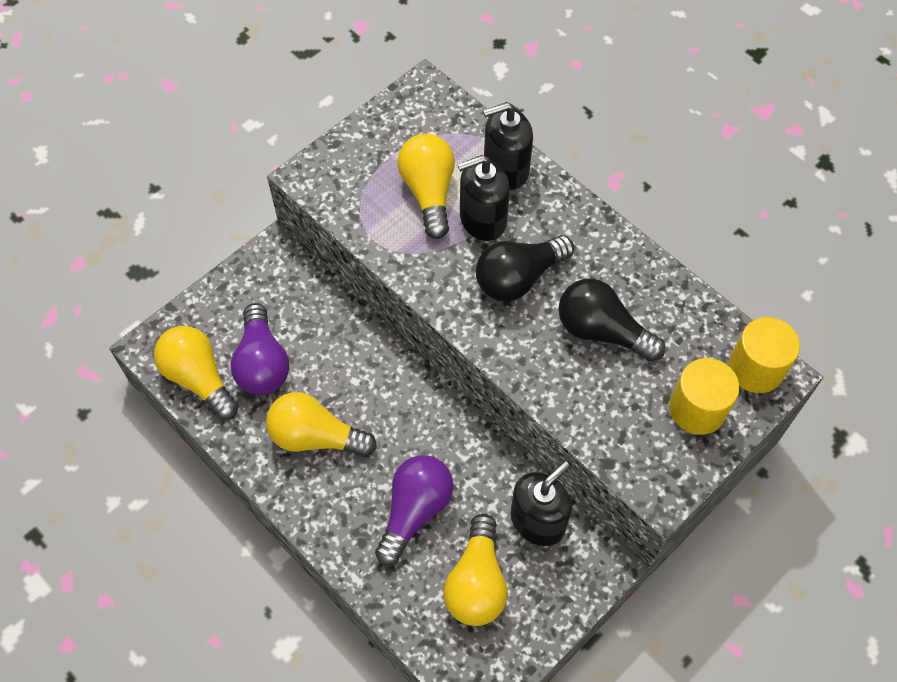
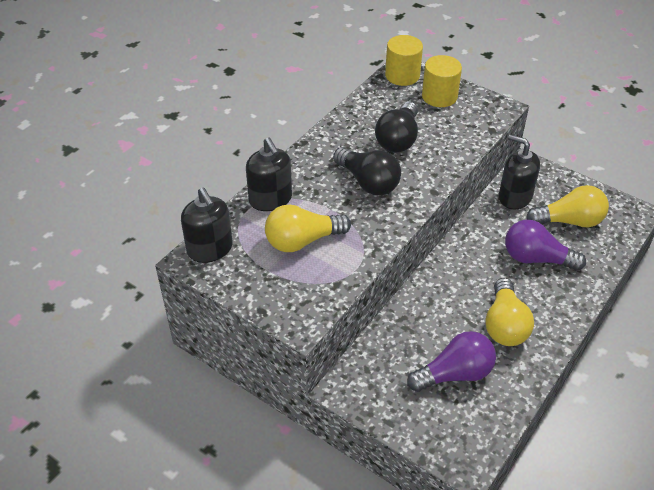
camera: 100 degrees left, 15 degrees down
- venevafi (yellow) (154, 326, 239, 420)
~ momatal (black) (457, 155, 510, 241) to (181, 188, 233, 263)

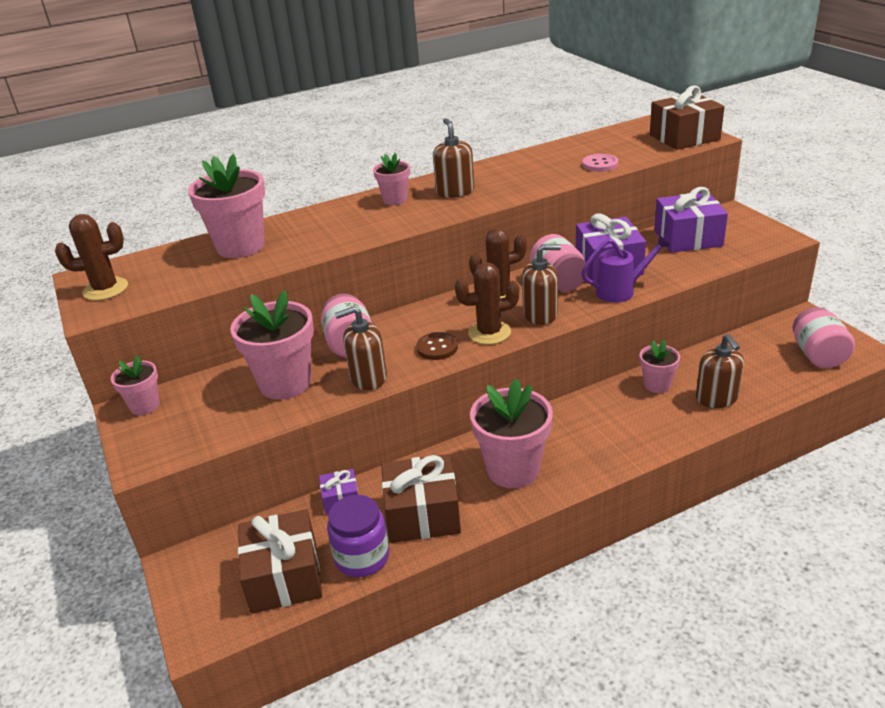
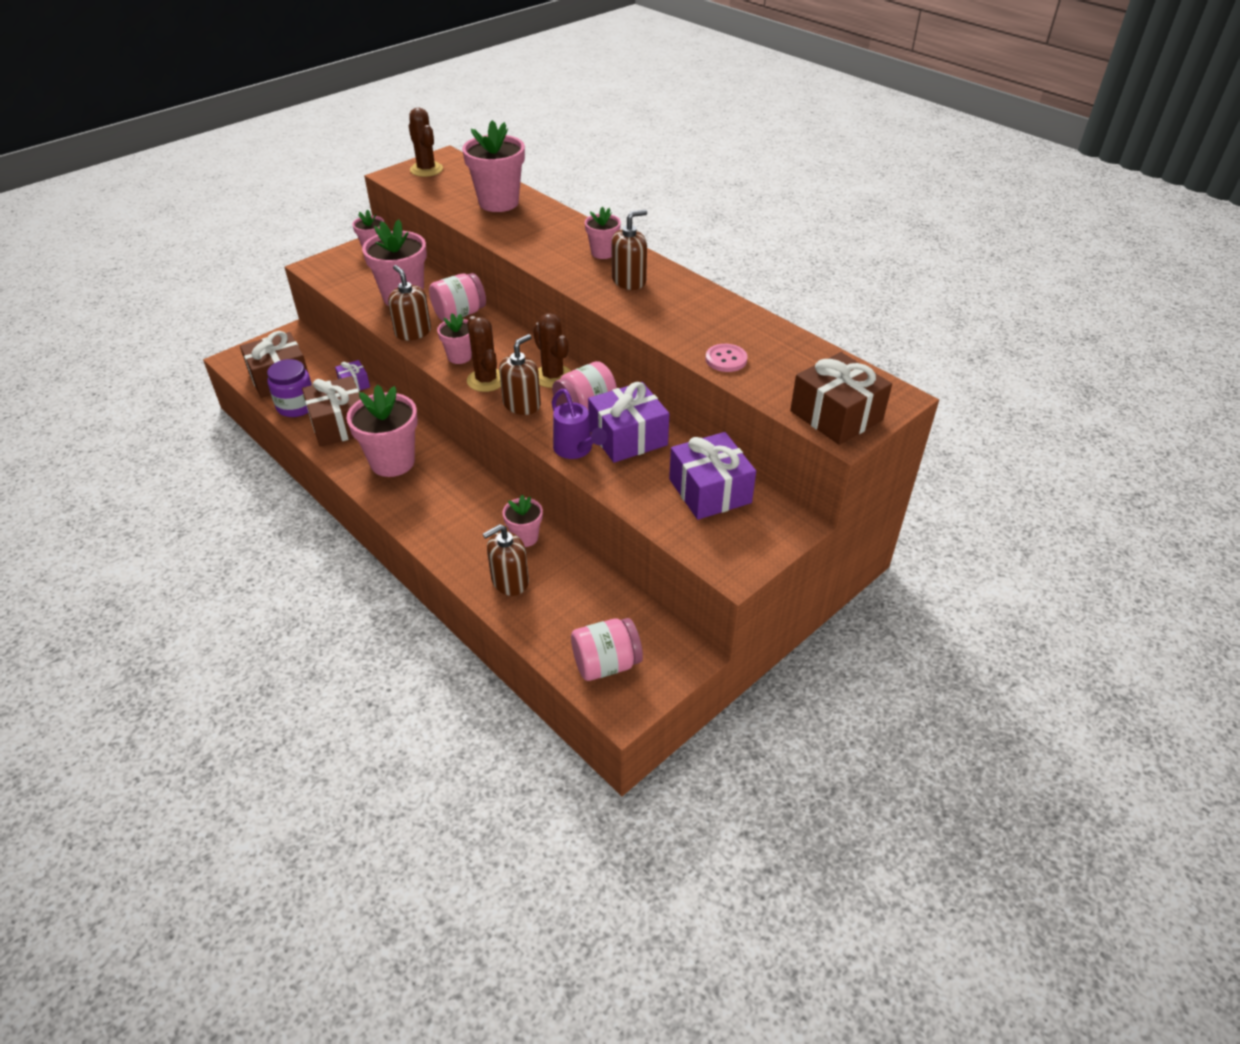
camera: 70 degrees right, 10 degrees up
~ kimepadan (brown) (416, 332, 458, 360) to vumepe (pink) (437, 314, 472, 364)
~ momatal (brown) (522, 244, 561, 325) = (499, 334, 541, 415) 120 degrees counterclockwise

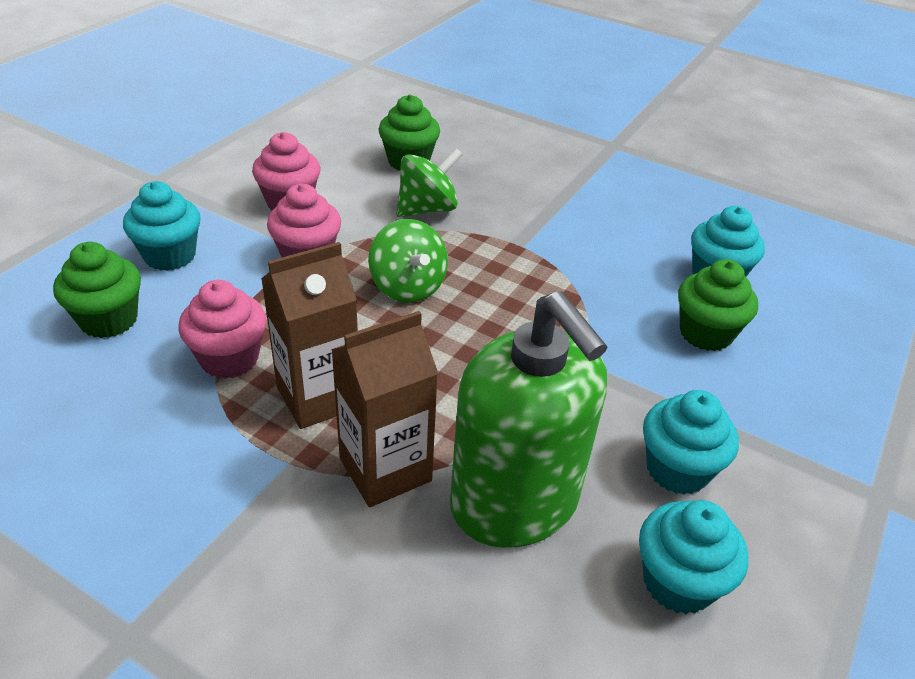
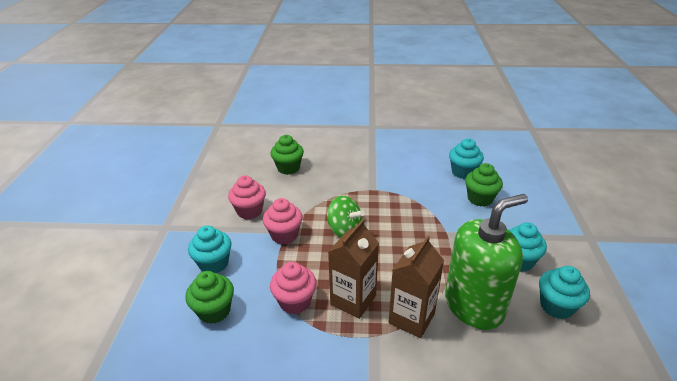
camera: 25 degrees left, 5 degrees down
- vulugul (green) (396, 148, 463, 217)
~ momatal (green) (450, 291, 607, 548) = (445, 194, 528, 330) 60 degrees counterclockwise

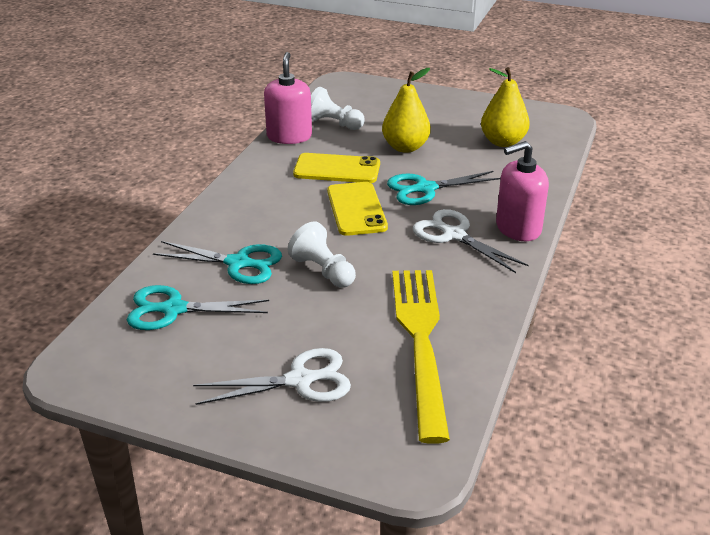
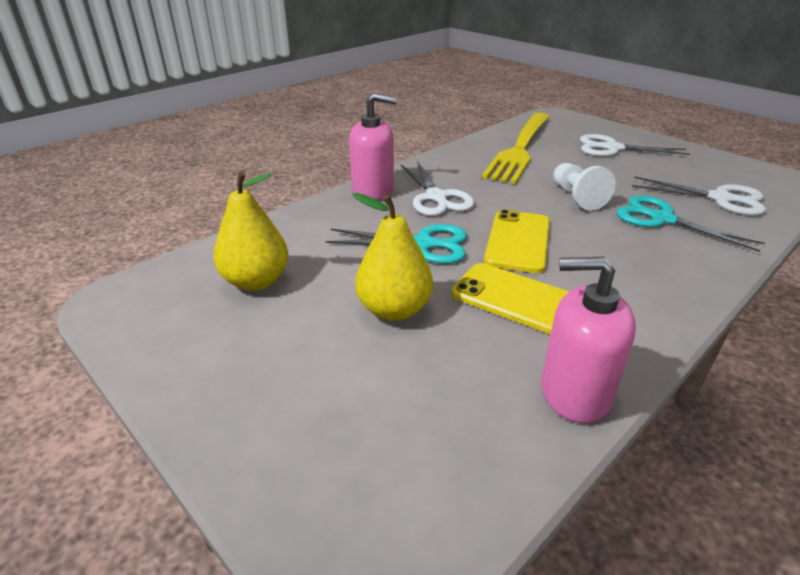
camera: 155 degrees left, 0 degrees up
- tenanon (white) (311, 87, 365, 130)
~ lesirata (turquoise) (127, 285, 269, 330) to lesirata (white) (632, 176, 766, 215)
~ momatal (pink) (264, 52, 312, 144) = (541, 257, 636, 423) 75 degrees clockwise

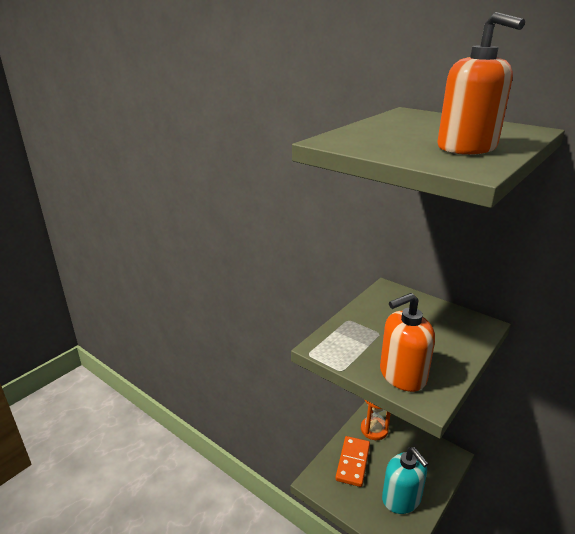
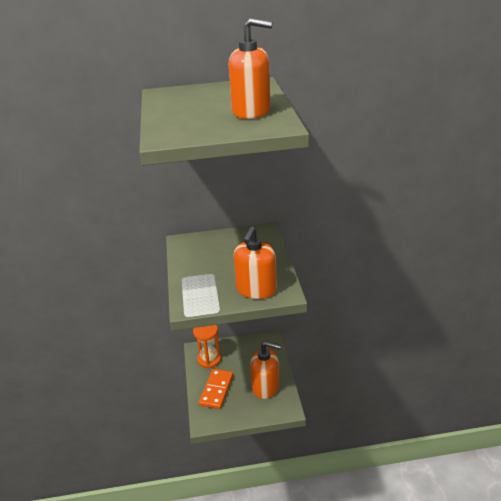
camera: 45 degrees left, 5 degrees up
~ momatal (turquoise) (382, 447, 429, 514) to momatal (orange) (250, 341, 281, 399)
~ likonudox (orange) (335, 436, 370, 487) = (199, 369, 233, 409) 45 degrees clockwise

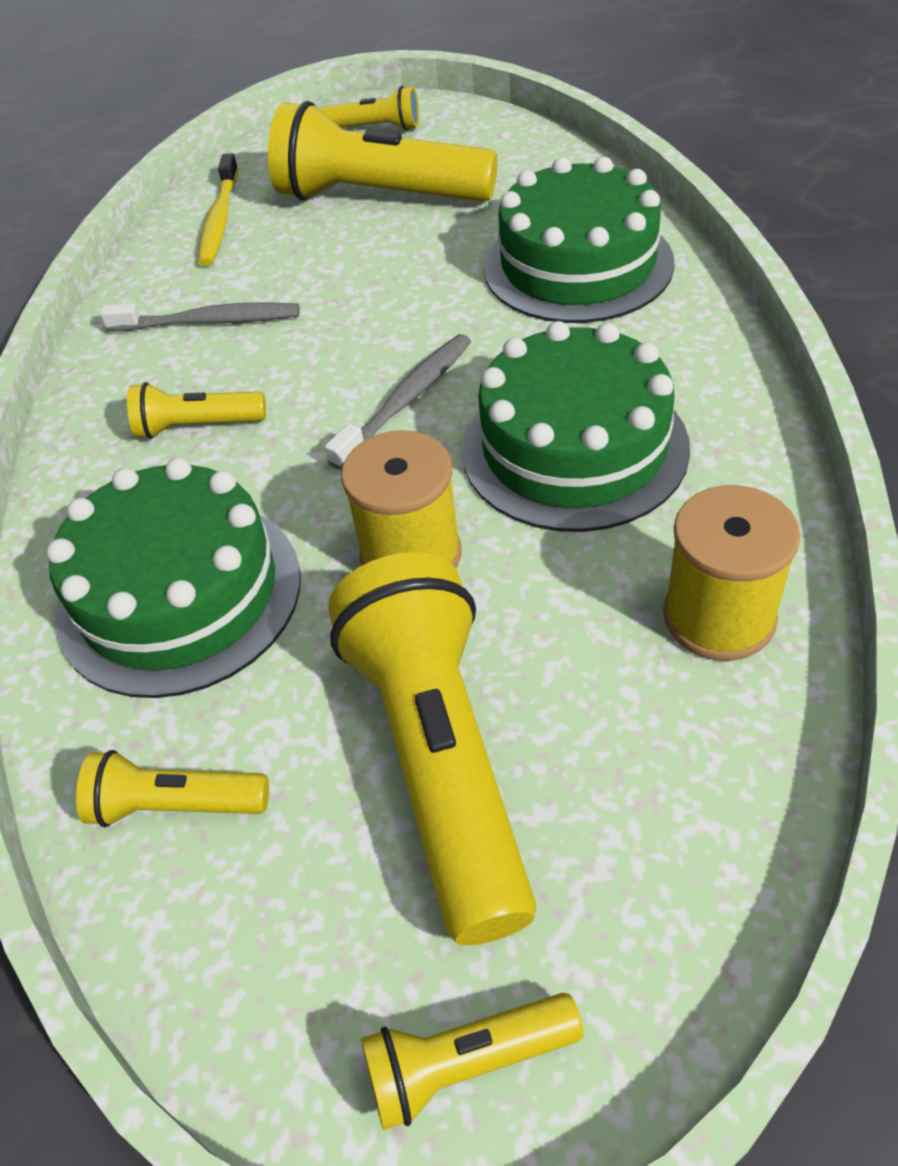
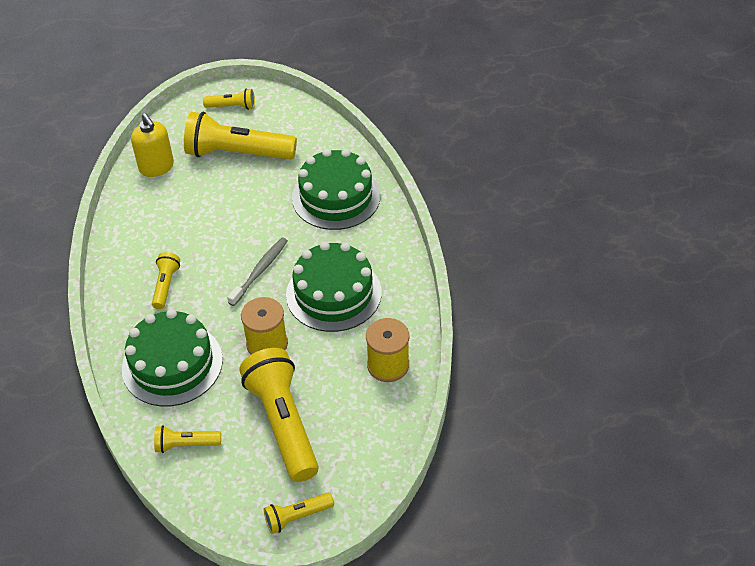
camera: 10 degrees left, 0 degrees up
- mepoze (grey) (100, 302, 300, 331)
~ mepoze (yellow) (198, 153, 238, 266) to momatal (yellow) (131, 113, 174, 177)
~ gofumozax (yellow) (127, 382, 266, 439) = (152, 252, 180, 309) 105 degrees clockwise

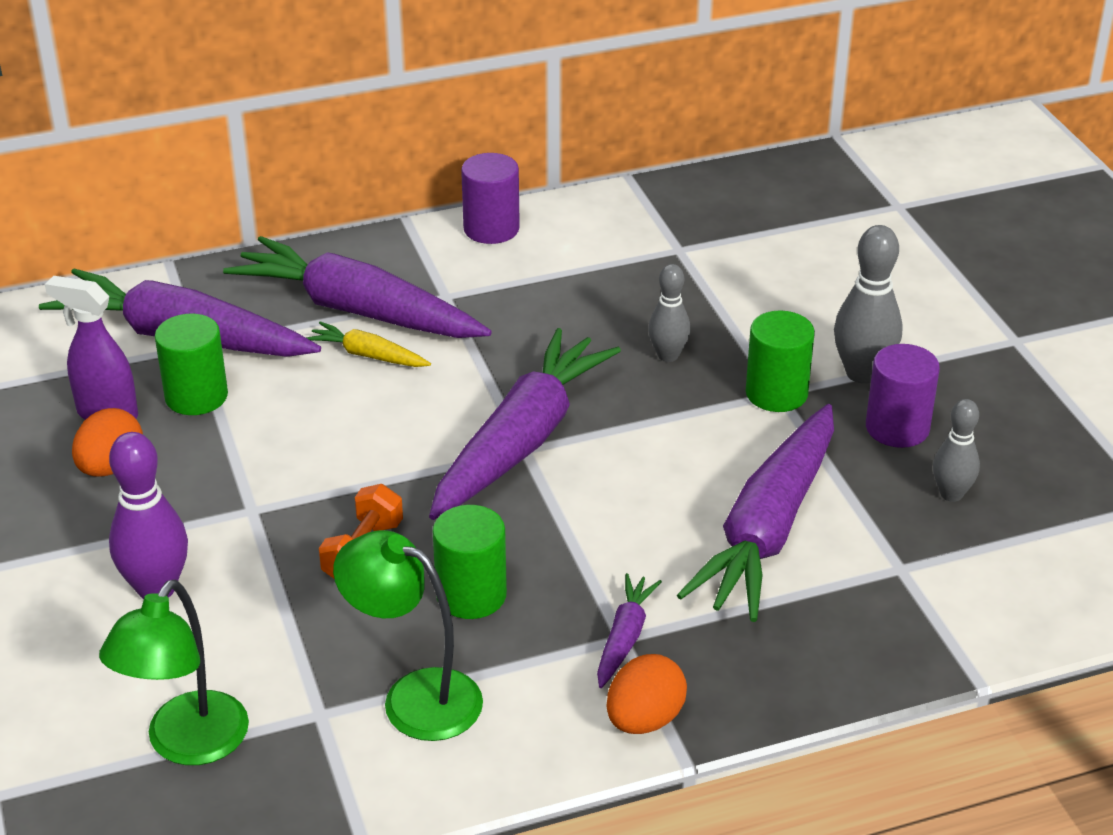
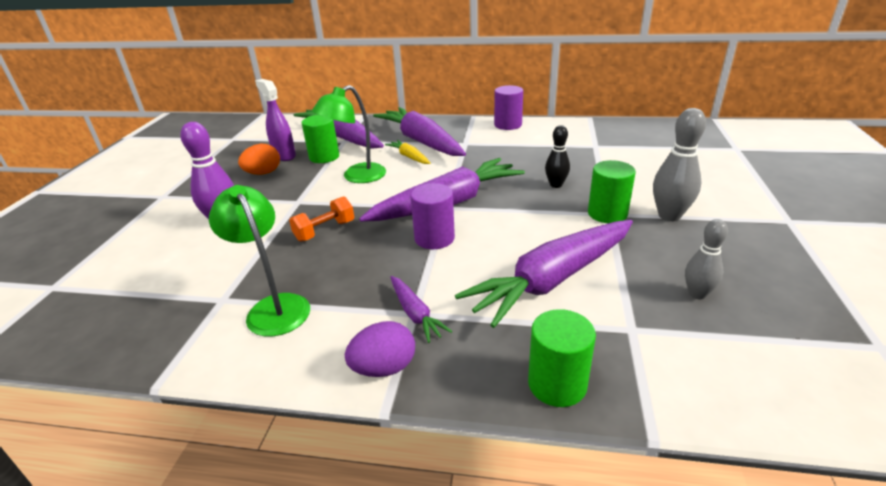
camera: 30 degrees right, 5 degrees down
~ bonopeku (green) (99, 580, 249, 765) to (312, 85, 386, 183)
~ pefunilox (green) (433, 505, 507, 619) to (528, 309, 596, 407)
~ pefunilox (purple) (866, 344, 940, 448) to (410, 183, 455, 249)
~ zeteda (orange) (606, 654, 687, 734) to zeteda (purple) (345, 321, 415, 377)
~ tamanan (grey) (648, 264, 690, 362) to tamanan (black) (545, 125, 570, 188)
~ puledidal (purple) (597, 573, 662, 688) = (391, 276, 452, 343) 105 degrees clockwise

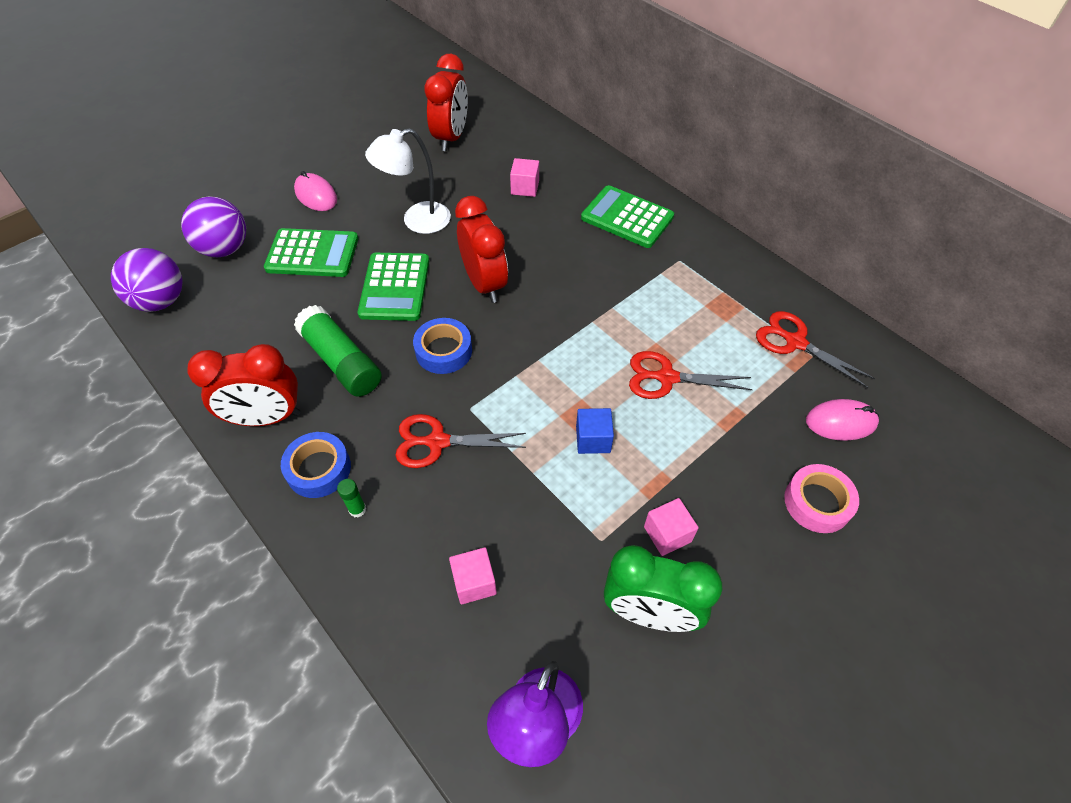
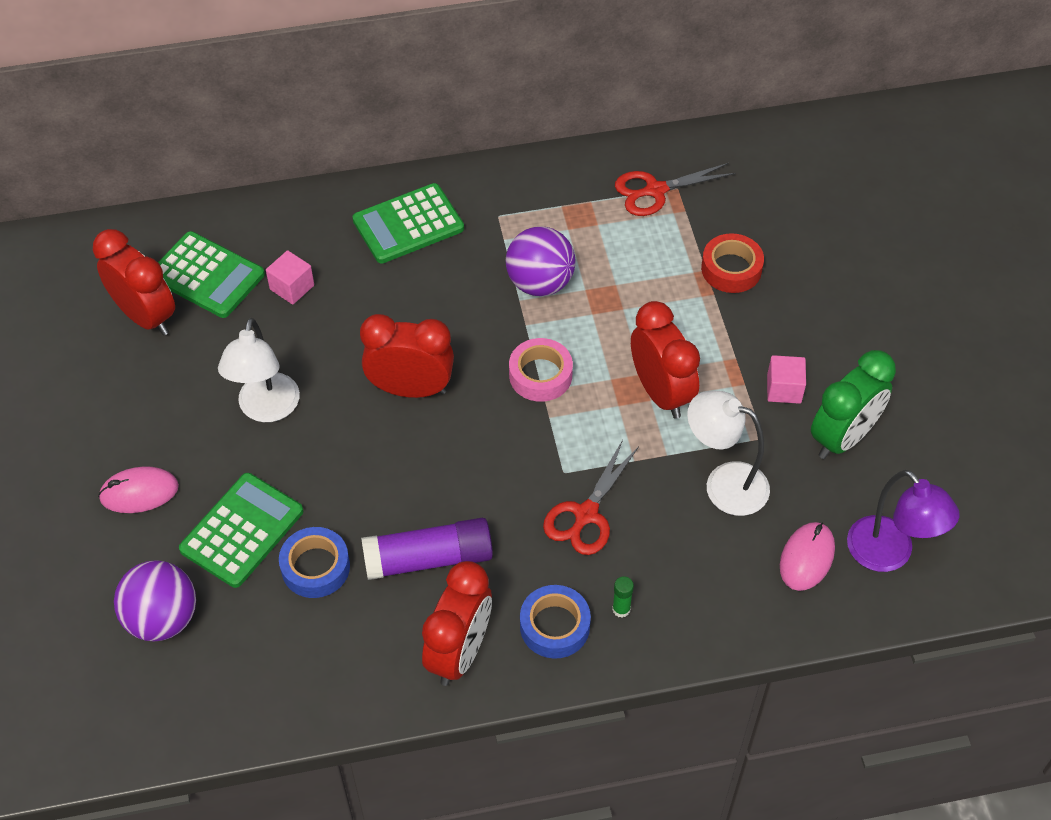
camera: 60 degrees left, 0 degrees up
- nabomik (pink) (449, 547, 497, 604)
- lesirata (red) (629, 351, 753, 399)
+ bonopeku (white) (687, 391, 770, 516)
+ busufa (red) (701, 233, 764, 293)
~ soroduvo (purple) (111, 248, 183, 312) to (506, 226, 575, 296)
~ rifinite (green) (358, 253, 429, 321) to (158, 231, 265, 318)
~ busufa (blue) (413, 318, 472, 374) to (279, 527, 350, 598)
~ busufa (pink) (784, 464, 859, 533) to (509, 338, 573, 402)
~ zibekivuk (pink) (806, 399, 879, 441) to (780, 522, 835, 591)
~ nabomik (blue) (576, 408, 614, 454) to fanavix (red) (631, 301, 700, 419)
~ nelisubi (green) (294, 305, 382, 397) to nelisubi (purple) (361, 518, 493, 580)

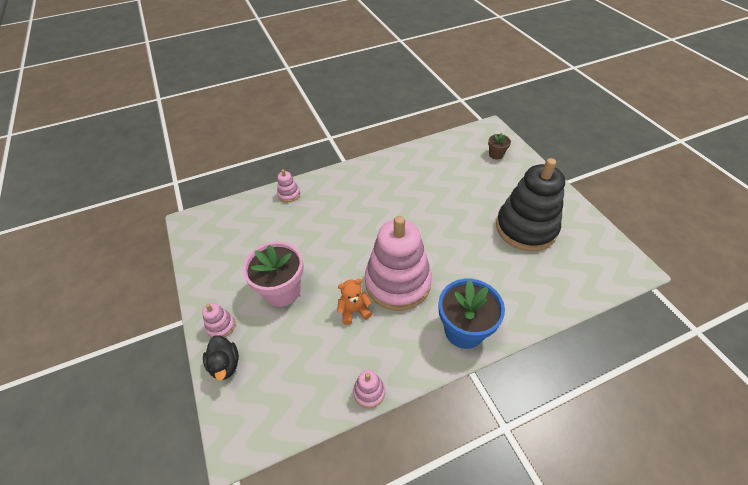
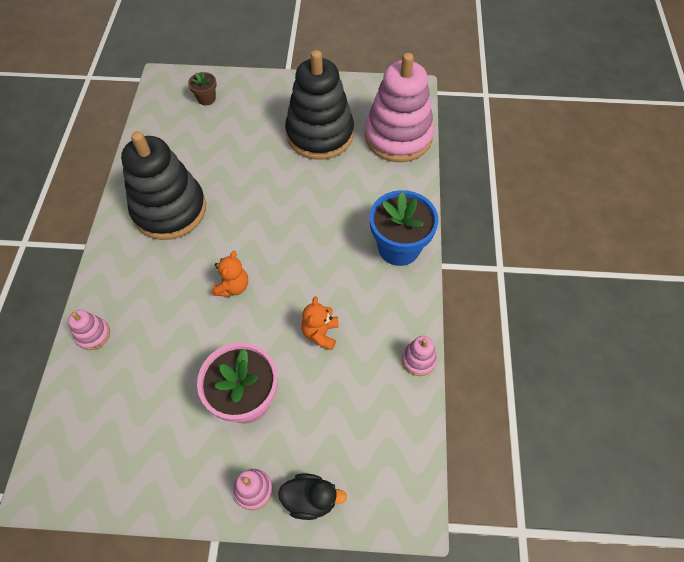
camera: 65 degrees left, 10 degrees up
+ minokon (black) (121, 131, 206, 240)
+ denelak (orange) (212, 251, 248, 297)
~ minokon (pink) (365, 216, 432, 311) to (365, 53, 434, 162)

